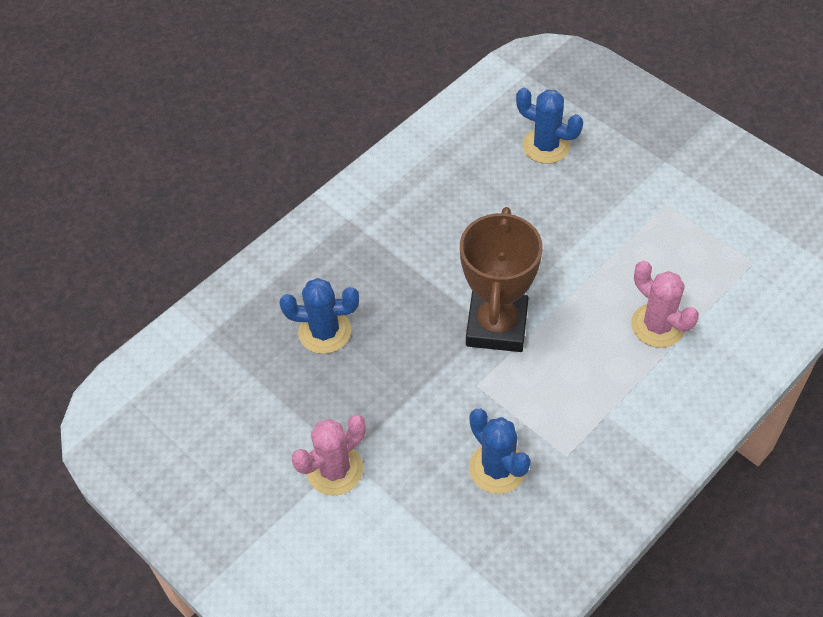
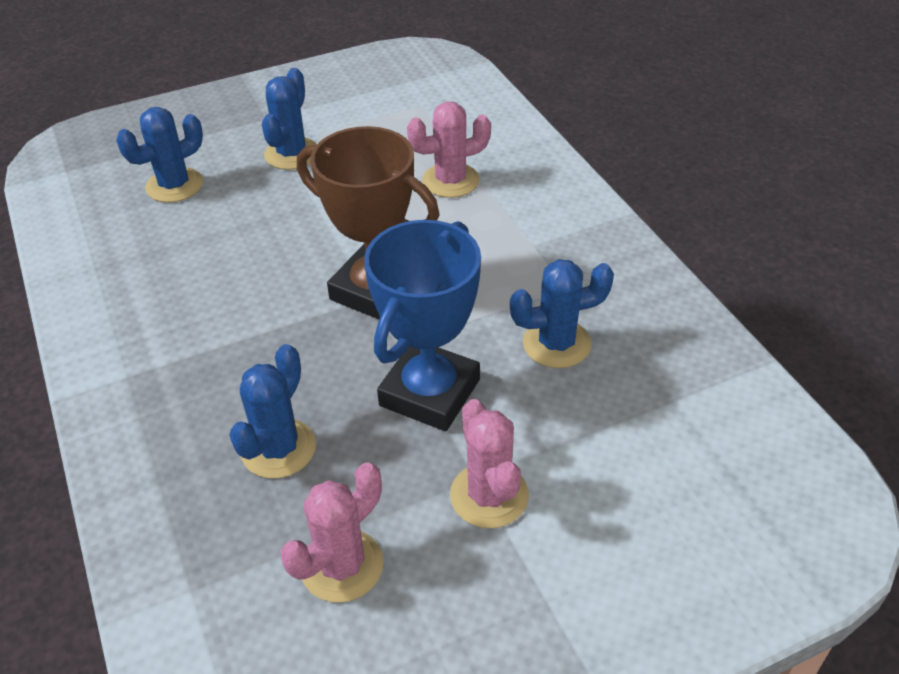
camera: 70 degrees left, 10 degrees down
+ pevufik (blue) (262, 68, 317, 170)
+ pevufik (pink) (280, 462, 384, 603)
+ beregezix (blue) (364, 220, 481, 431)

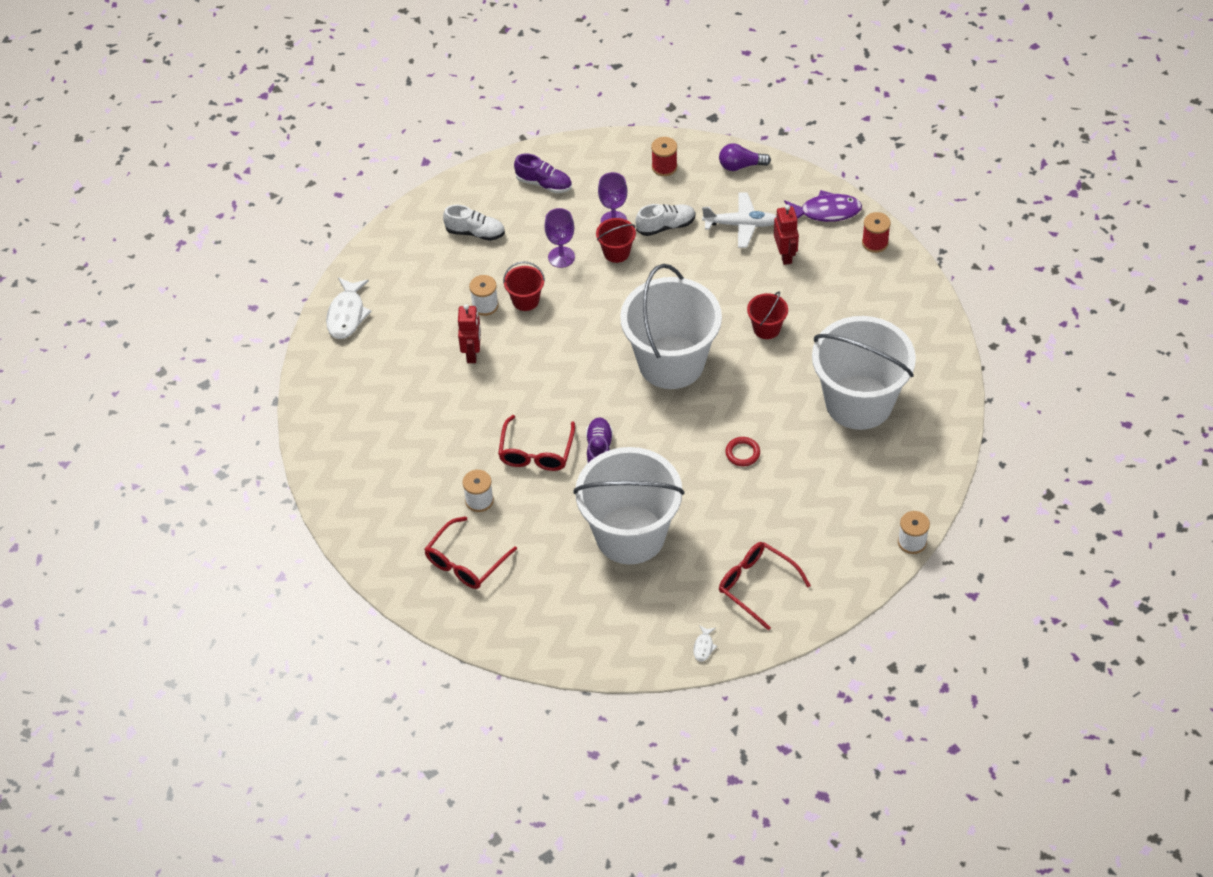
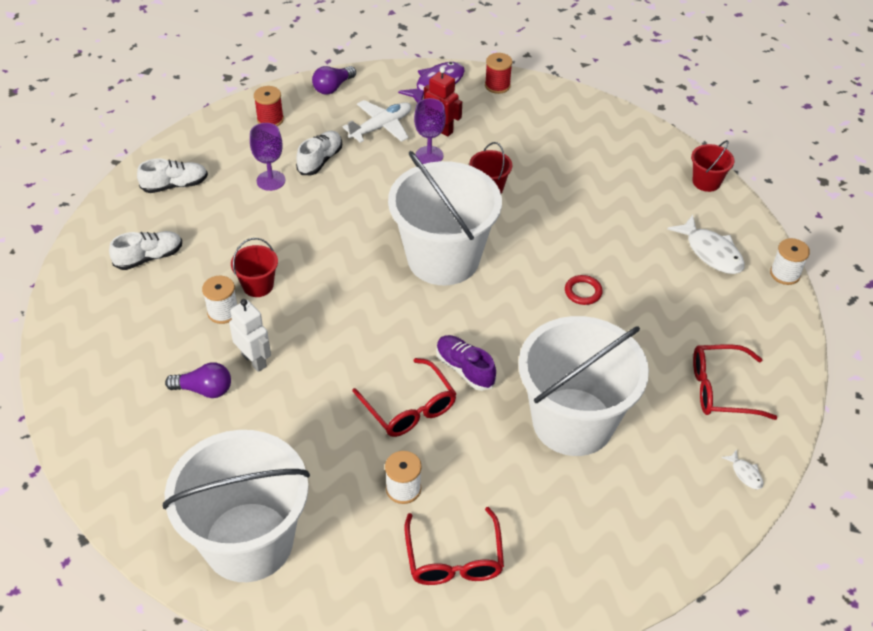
camera: 45 degrees left, 5 degrees down
+ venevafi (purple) (165, 362, 231, 398)
~ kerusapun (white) (326, 277, 372, 339) to (667, 215, 745, 274)
~ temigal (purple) (544, 208, 575, 268) to (414, 98, 446, 164)
~ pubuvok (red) (596, 218, 636, 263) to (691, 140, 734, 192)
~ pubuvok (white) (812, 316, 916, 430) to (163, 430, 310, 582)
~ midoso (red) (458, 304, 481, 363) to midoso (white) (229, 299, 271, 372)
~ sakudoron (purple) (514, 153, 572, 193) to sakudoron (white) (137, 159, 208, 193)

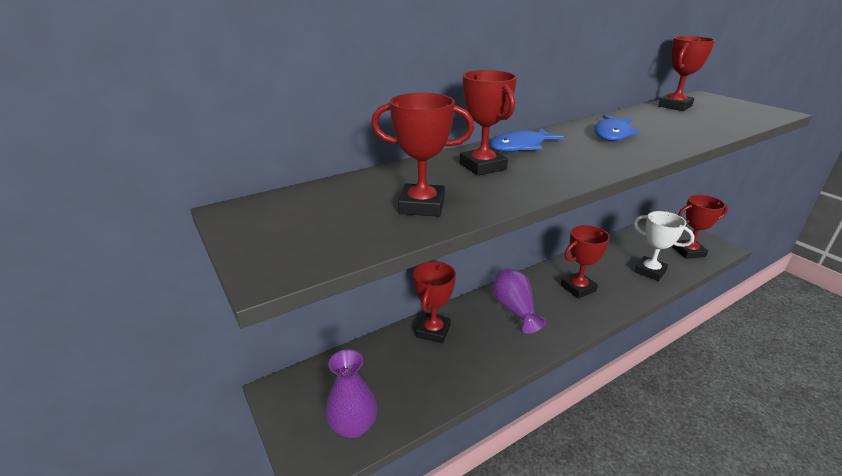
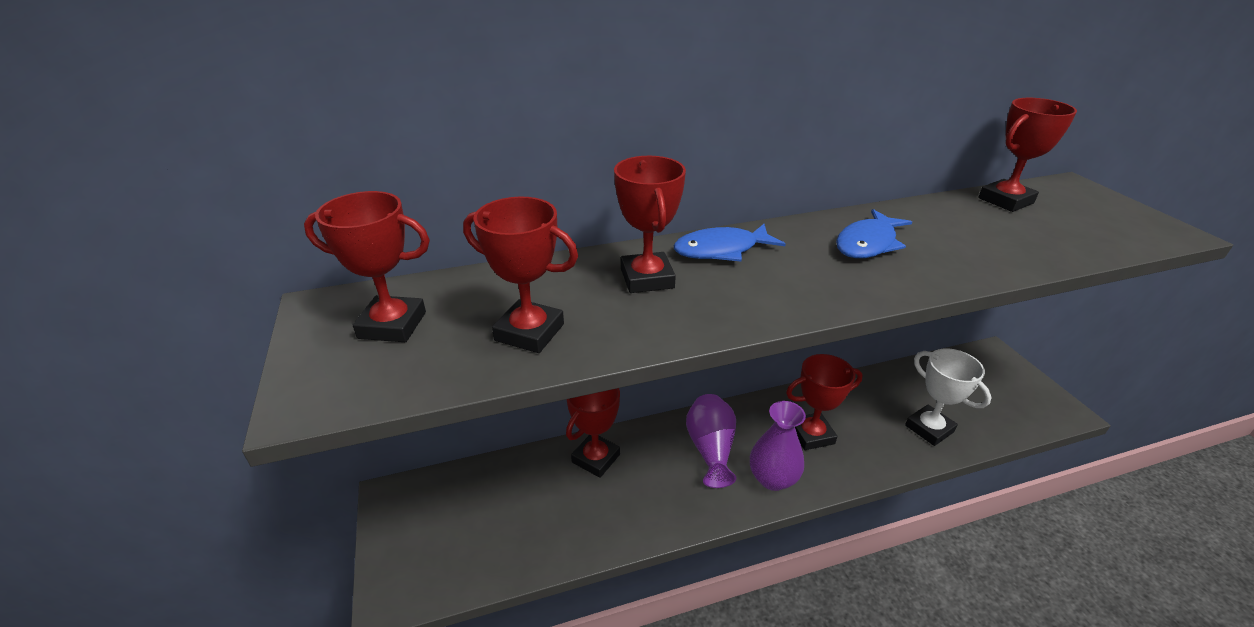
camera: 15 degrees right, 5 degrees up
~ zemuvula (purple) (325, 350, 377, 438) to (750, 401, 806, 491)
~ beregezix (red) (672, 195, 728, 259) to (304, 191, 430, 342)

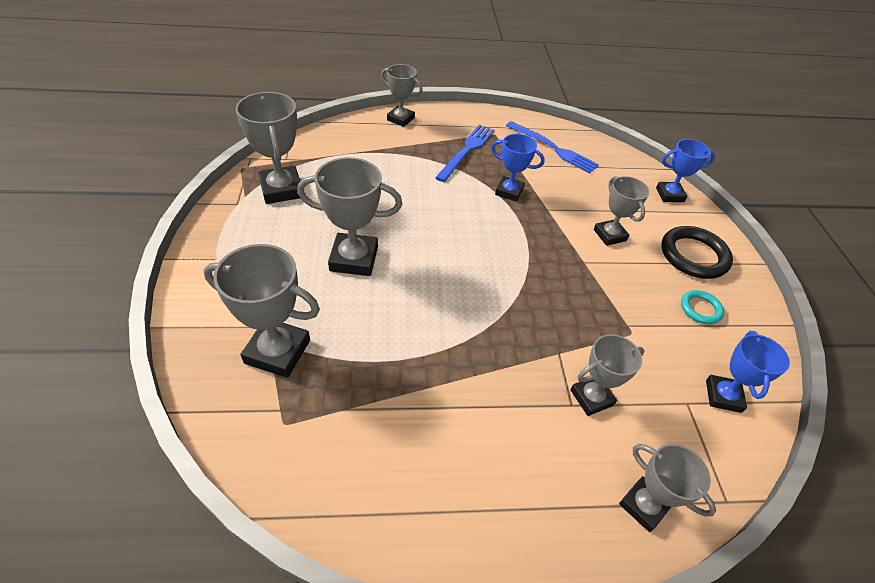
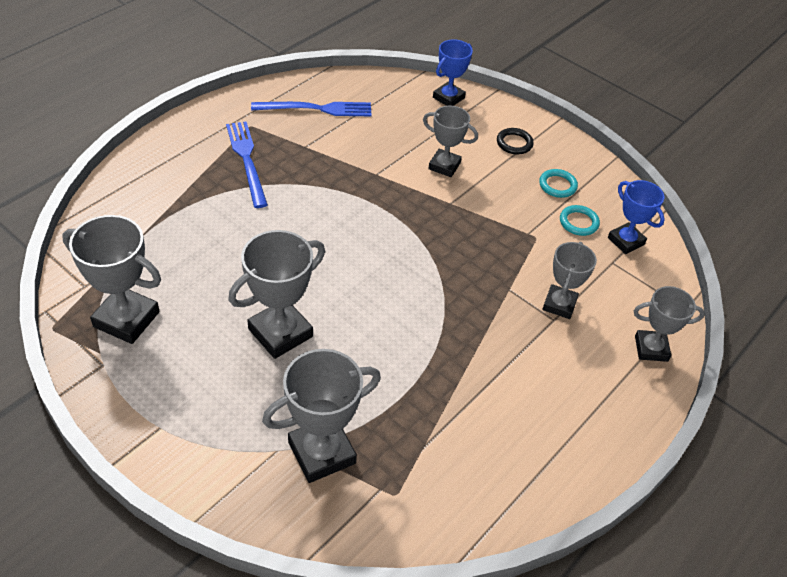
camera: 45 degrees left, 0 degrees up
- beregezix (grey) (381, 64, 423, 127)
- beregezix (blue) (491, 134, 545, 202)
+ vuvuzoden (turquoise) (560, 205, 600, 236)
~ vuvuzoden (black) (661, 226, 733, 279) = (497, 128, 534, 155) x0.55

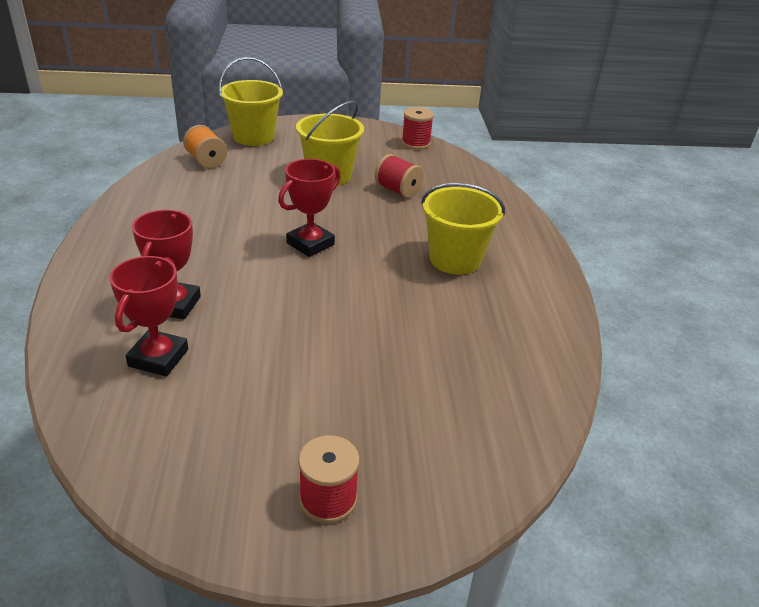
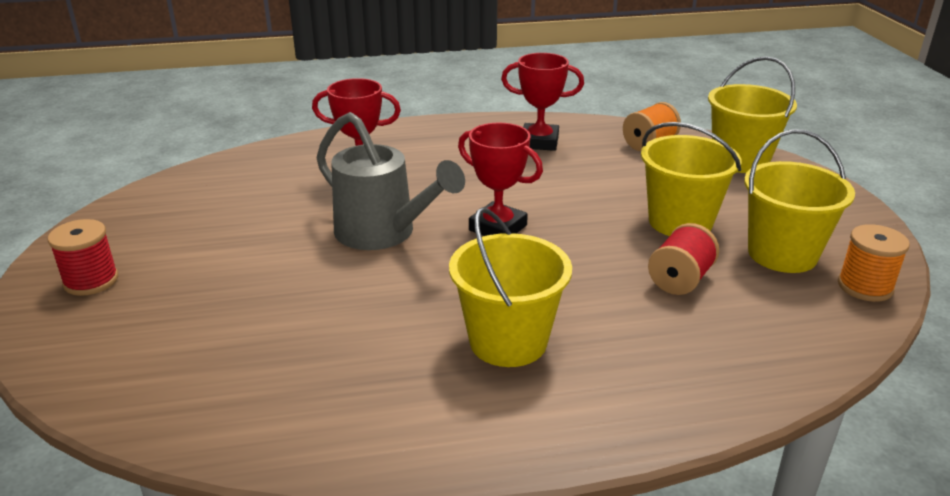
camera: 85 degrees right, 5 degrees down
+ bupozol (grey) (316, 112, 465, 250)
+ pubuvok (yellow) (744, 129, 855, 273)
~ beregezix (red) (110, 256, 188, 376) to (501, 53, 584, 151)
~ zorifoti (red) (401, 107, 434, 150) to zorifoti (orange) (838, 224, 910, 302)

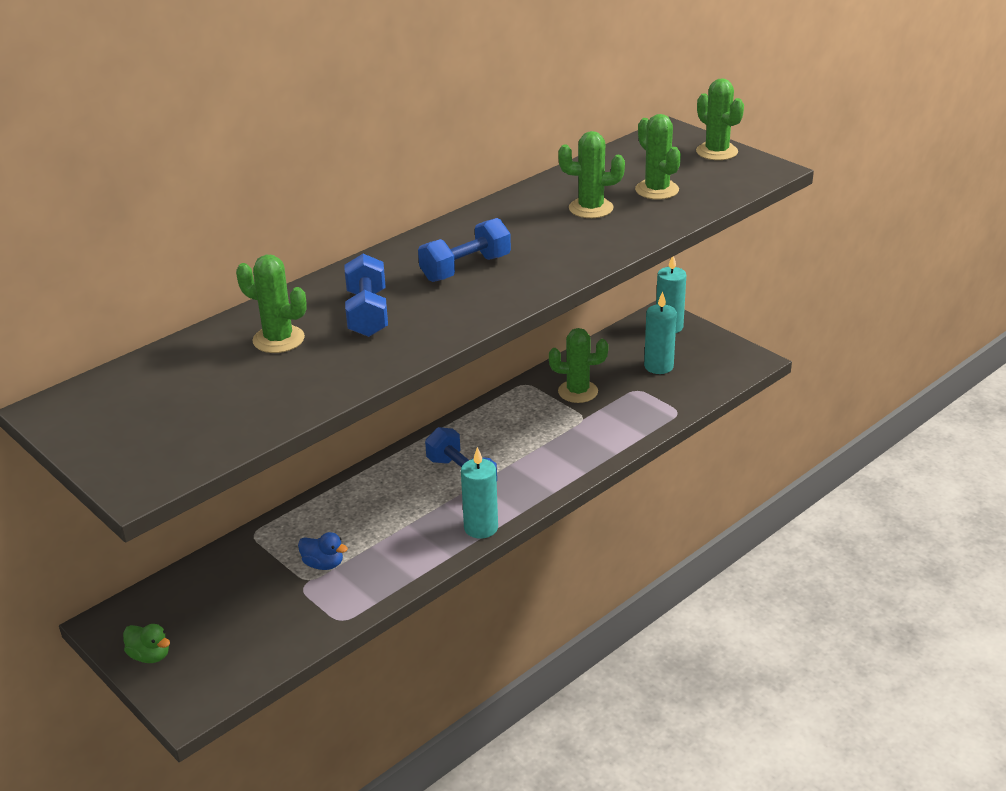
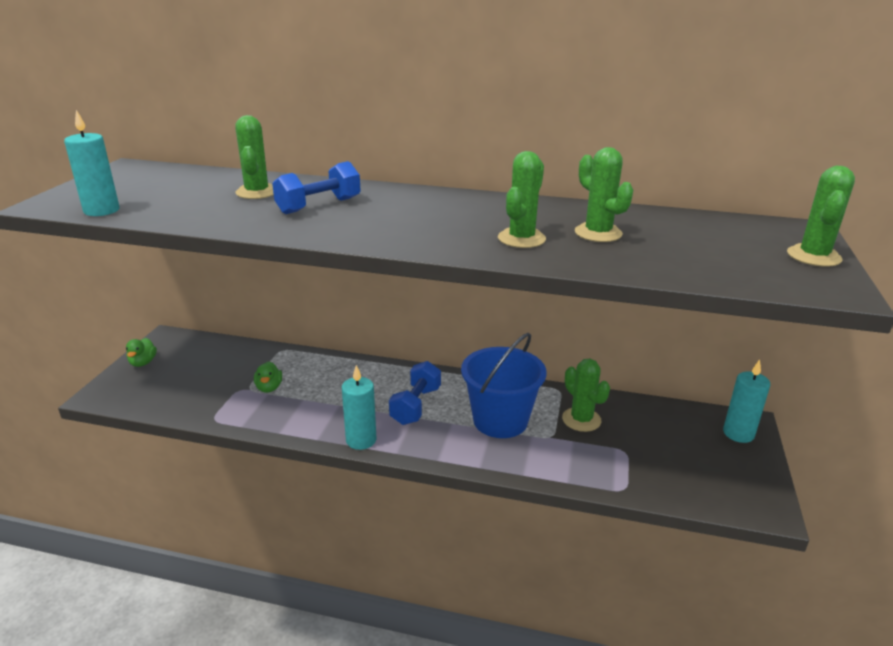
camera: 55 degrees right, 5 degrees down
- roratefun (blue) (418, 218, 511, 282)
+ pubuvok (blue) (461, 333, 547, 438)
~ pevufik (green) (635, 114, 681, 200) to (498, 151, 546, 248)
~ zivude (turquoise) (644, 291, 677, 374) to (64, 110, 120, 216)
~ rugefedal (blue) (298, 532, 348, 570) to rugefedal (green) (254, 361, 282, 393)

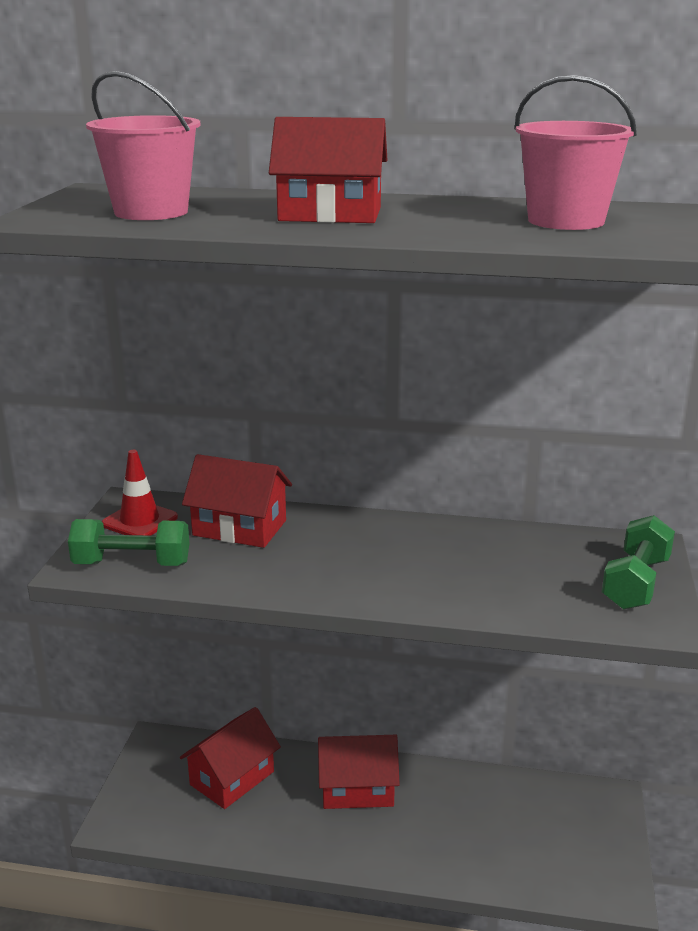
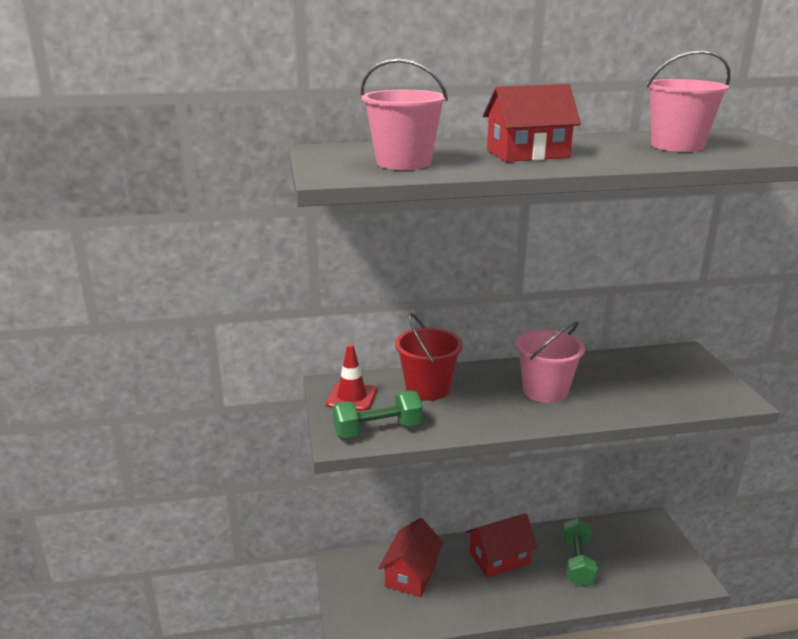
camera: 20 degrees left, 0 degrees up
+ pubuvok (pink) (516, 321, 585, 403)
~ roratefun (green) (602, 515, 675, 610) to (563, 518, 597, 586)
~ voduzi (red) (182, 454, 292, 548) to pubuvok (red) (395, 313, 463, 401)

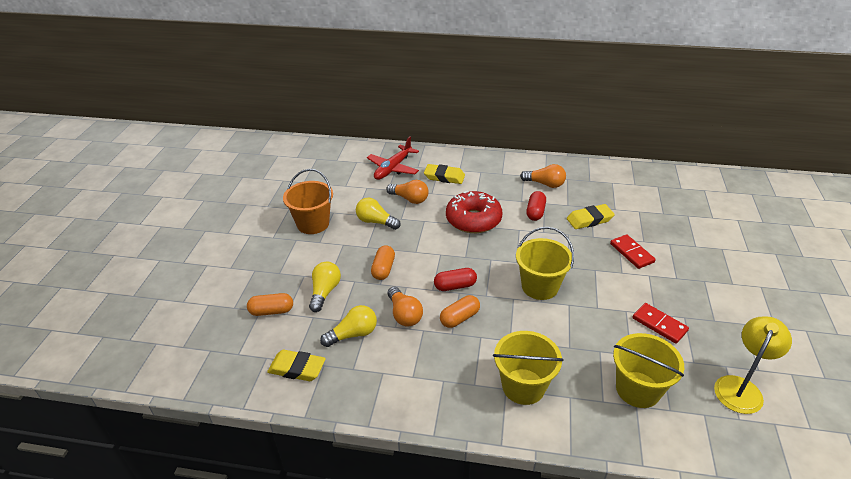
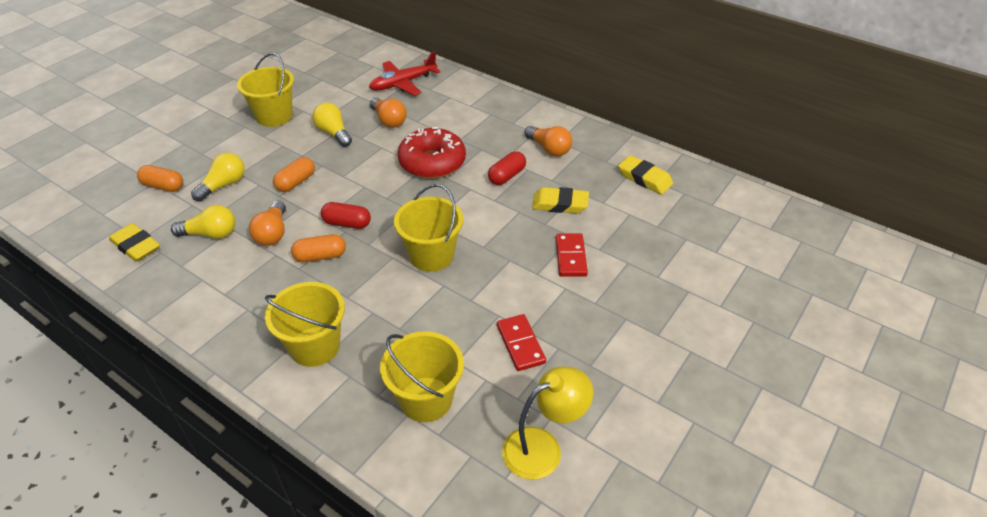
camera: 25 degrees right, 5 degrees up
~ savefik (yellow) (424, 164, 465, 184) to (618, 155, 673, 195)
~ pubuvok (orange) (283, 169, 333, 234) to pubuvok (yellow) (237, 53, 294, 127)

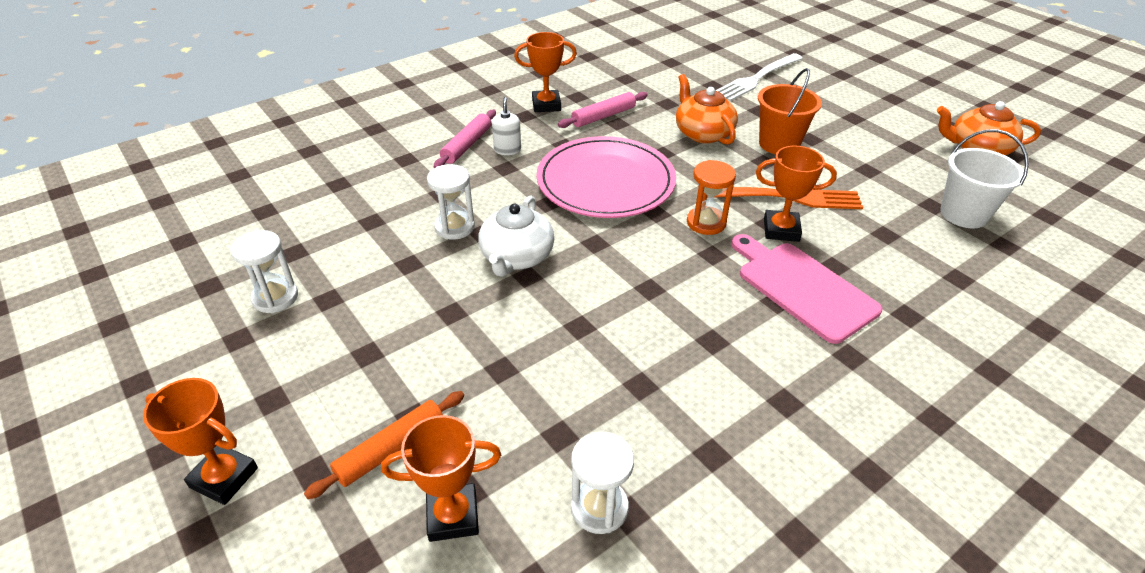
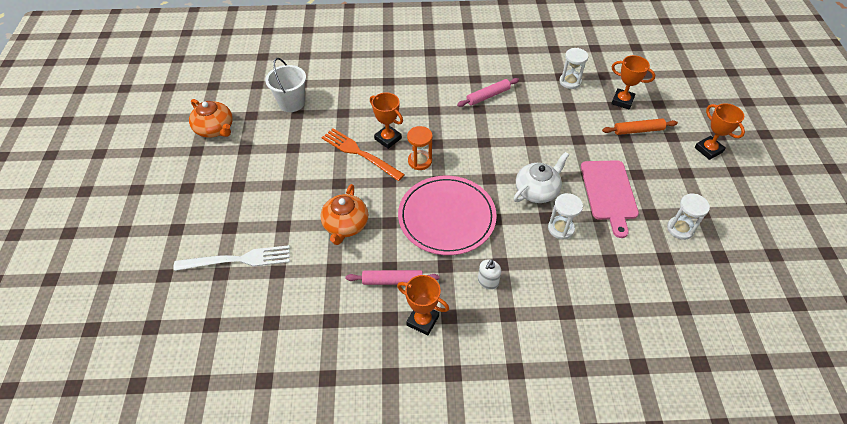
camera: 145 degrees left, 10 degrees up
- pubuvok (orange) (758, 68, 822, 154)
~ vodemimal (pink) (434, 110, 496, 168) to (457, 78, 519, 107)
~ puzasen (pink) (731, 234, 882, 344) to (581, 160, 639, 238)

